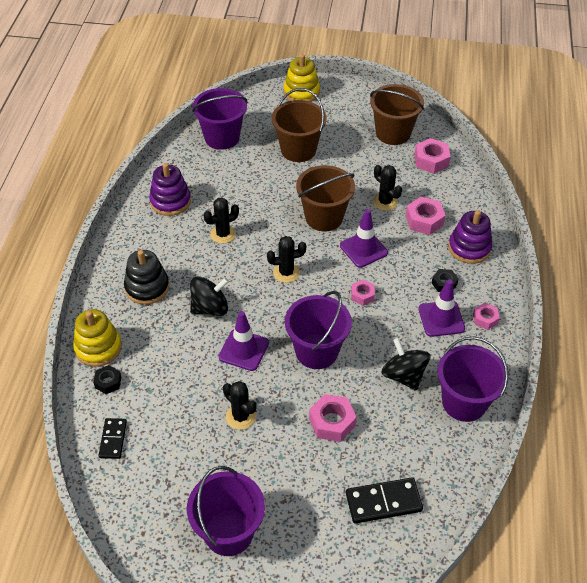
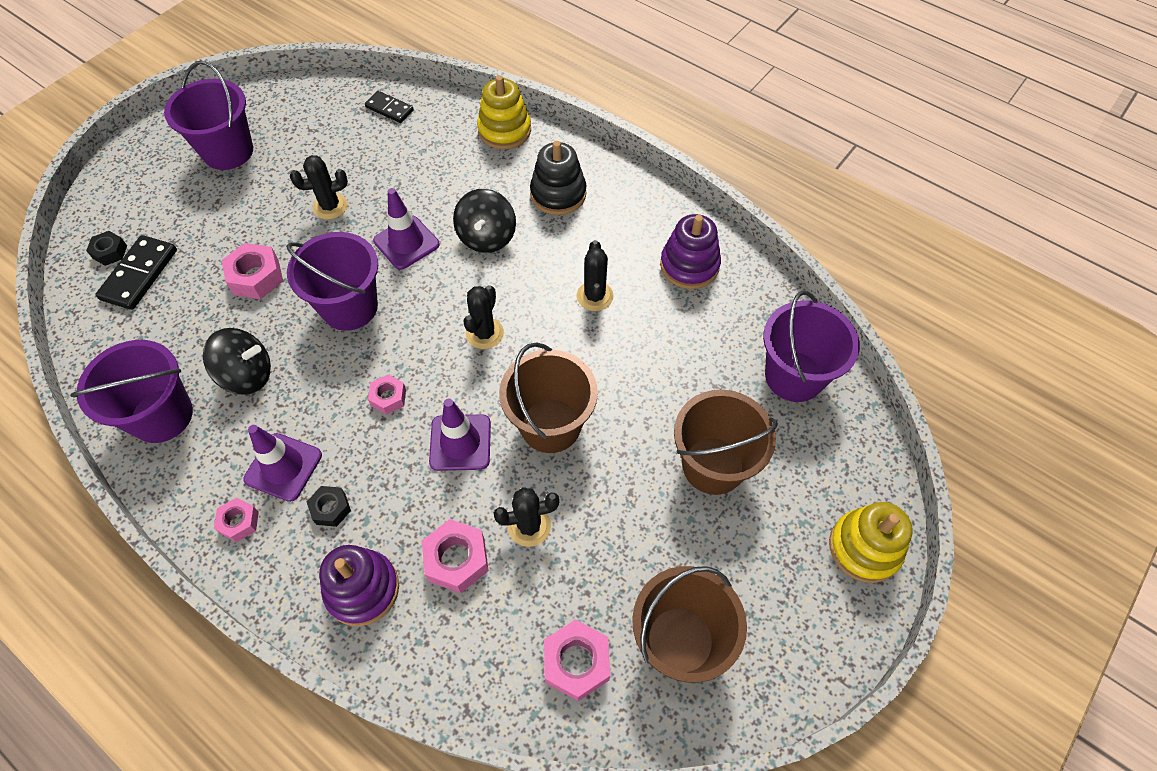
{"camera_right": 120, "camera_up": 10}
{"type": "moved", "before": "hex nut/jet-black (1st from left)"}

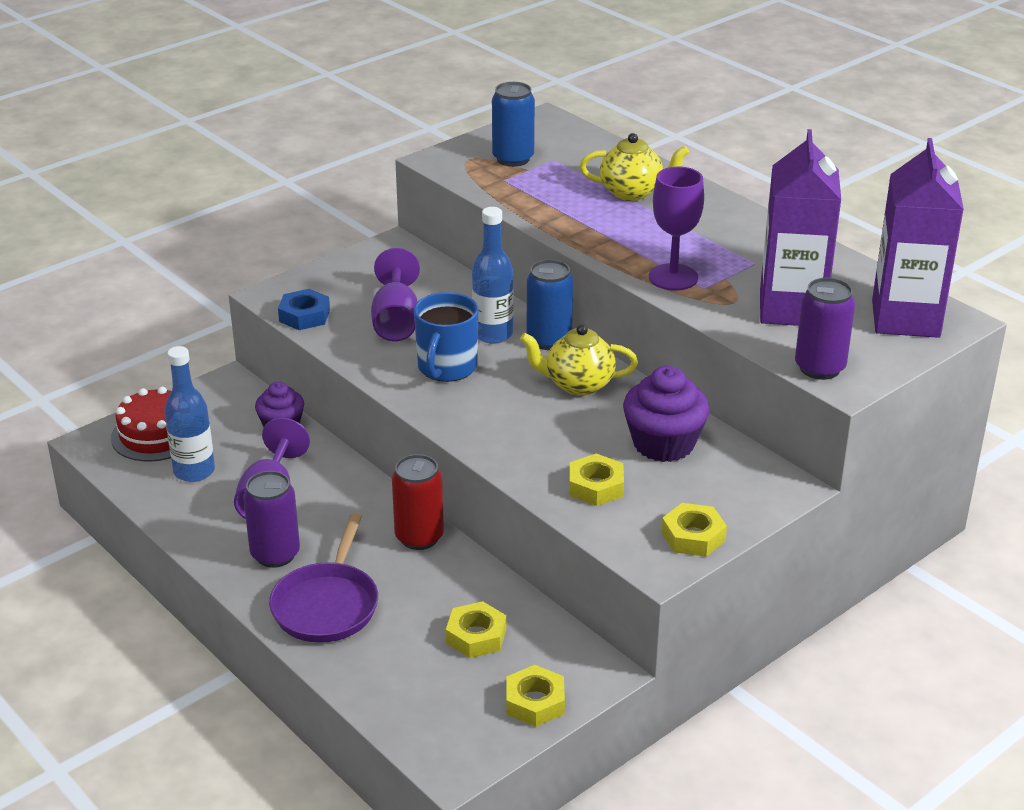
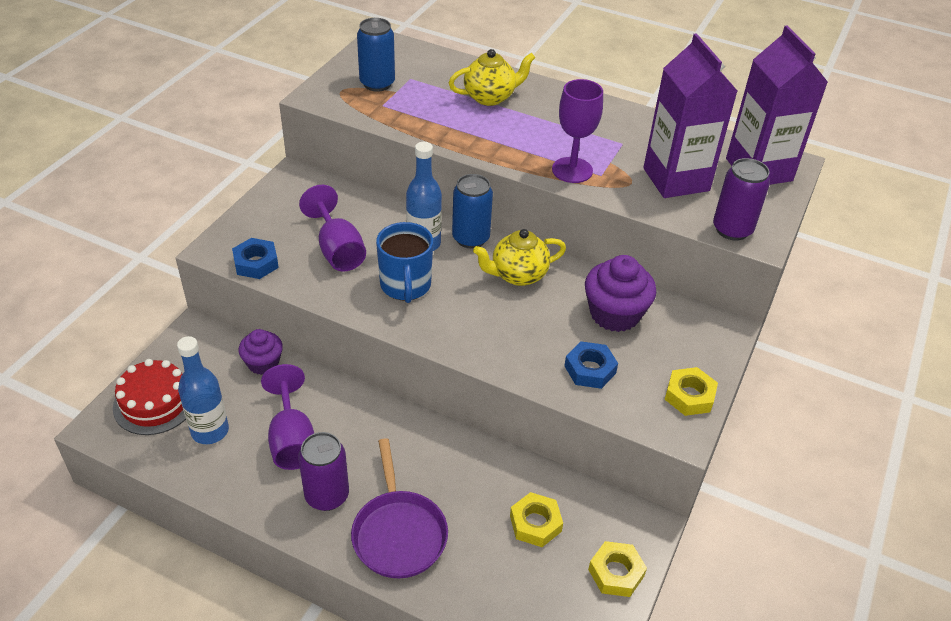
{"camera_right": -25, "camera_up": 10}
{"type": "recoloured", "before": "hex nut/golden (3rd from left)", "after": "hex nut/royal blue (2nd from left)"}
{"type": "removed", "before": "can/crimson"}

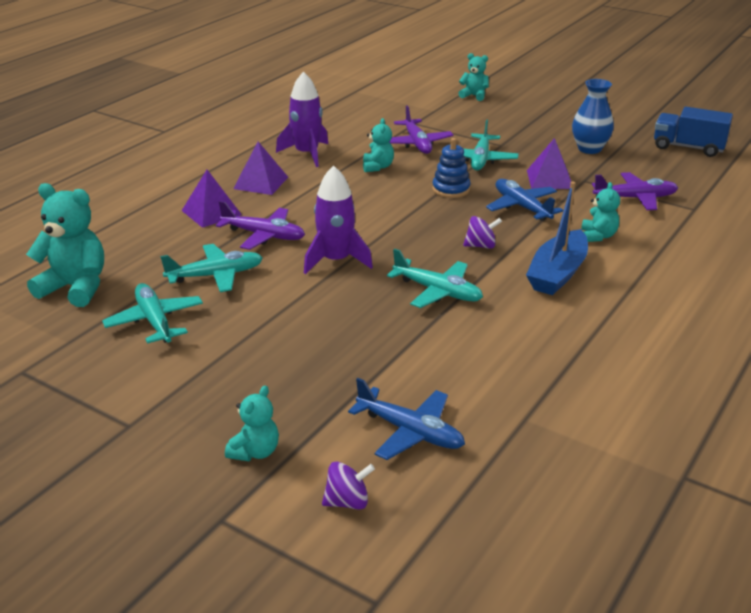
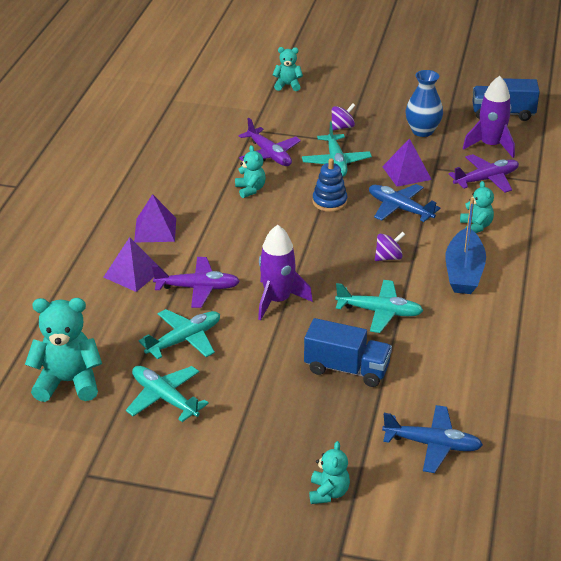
{"camera_right": -20, "camera_up": 5}
{"type": "added", "after": "toy truck/royal blue (1st from left)"}
{"type": "moved", "before": "whirligig/purple (1st from left)"}
{"type": "moved", "before": "rocket/purple (1st from left in the first image)", "after": "rocket/purple (2nd from left)"}

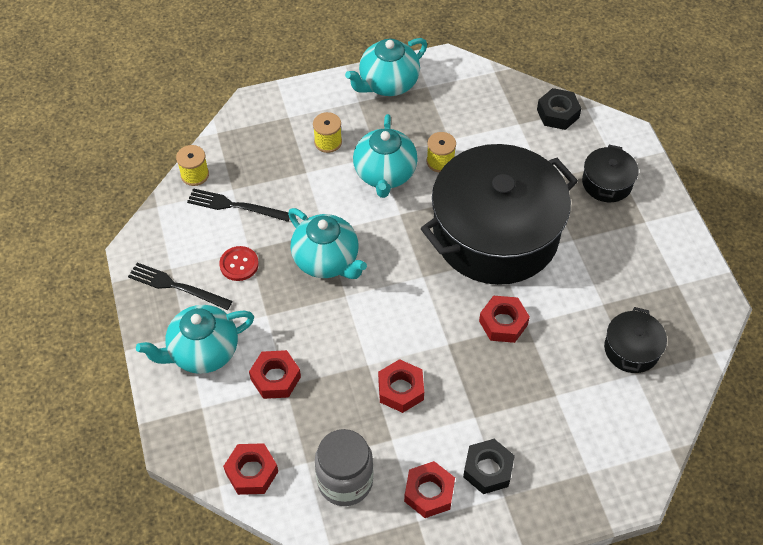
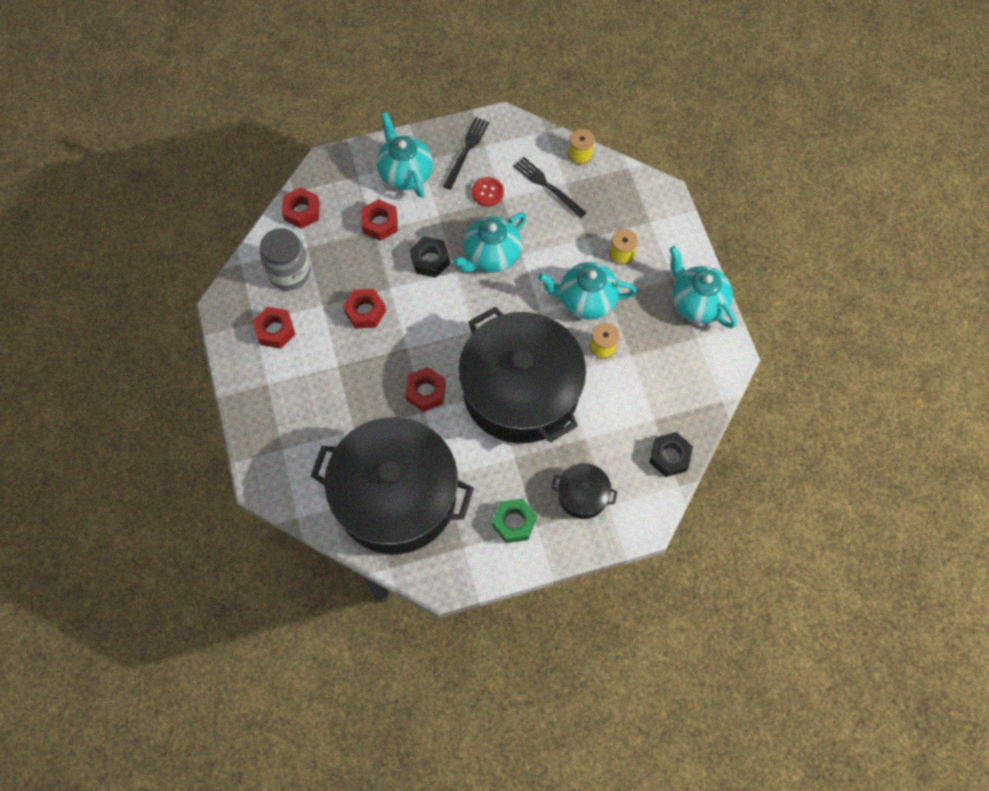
{"camera_right": 90, "camera_up": 10}
{"type": "resized", "before": "stockpot/jet-black (3rd from left in the first image)", "scale": 2.42}
{"type": "moved", "before": "hex nut/jet-black (1st from left)"}
{"type": "added", "after": "hex nut/leaf-green"}
{"type": "turned", "before": "dinner fork/jet-black (2nd from left)", "turn": -60}

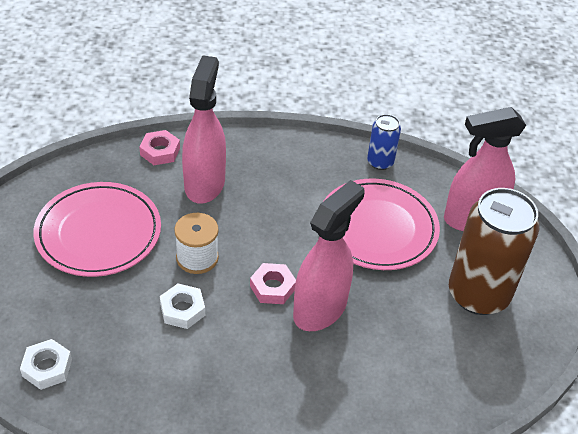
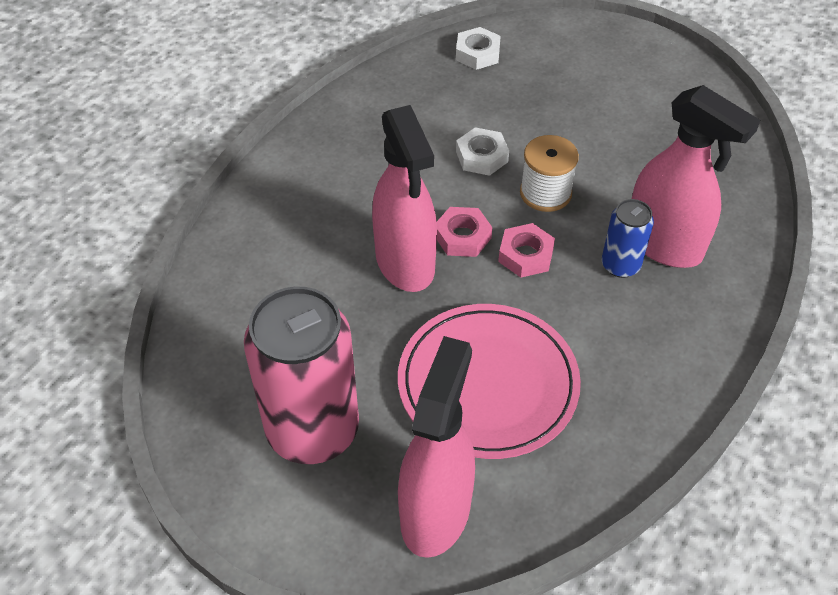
{"camera_right": 125, "camera_up": 5}
{"type": "recoloured", "before": "can/dark brown", "after": "can/rosy"}
{"type": "moved", "before": "hex nut/rosy (1st from left in the first image)", "after": "hex nut/rosy (2nd from left)"}
{"type": "moved", "before": "can/royal blue"}
{"type": "removed", "before": "dinner plate/rosy (1st from left)"}

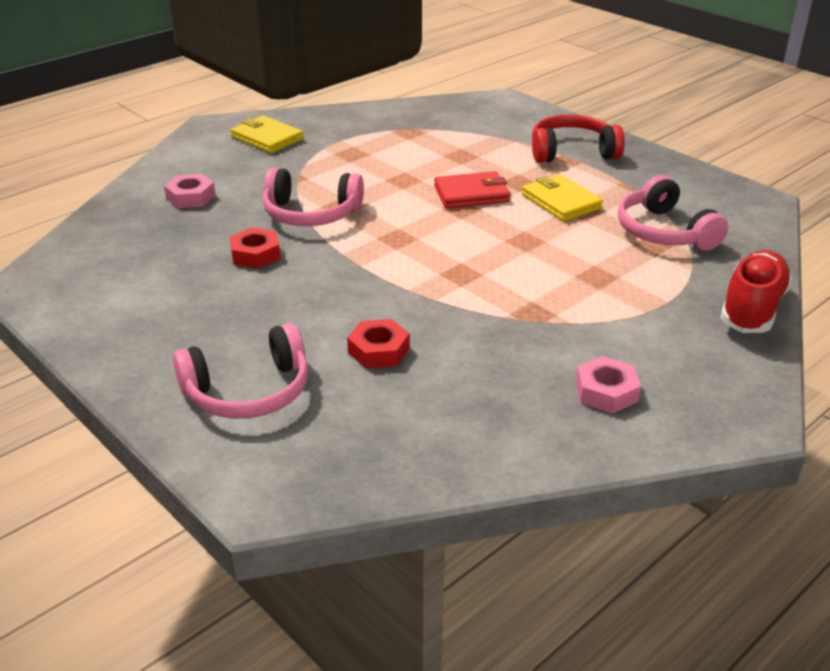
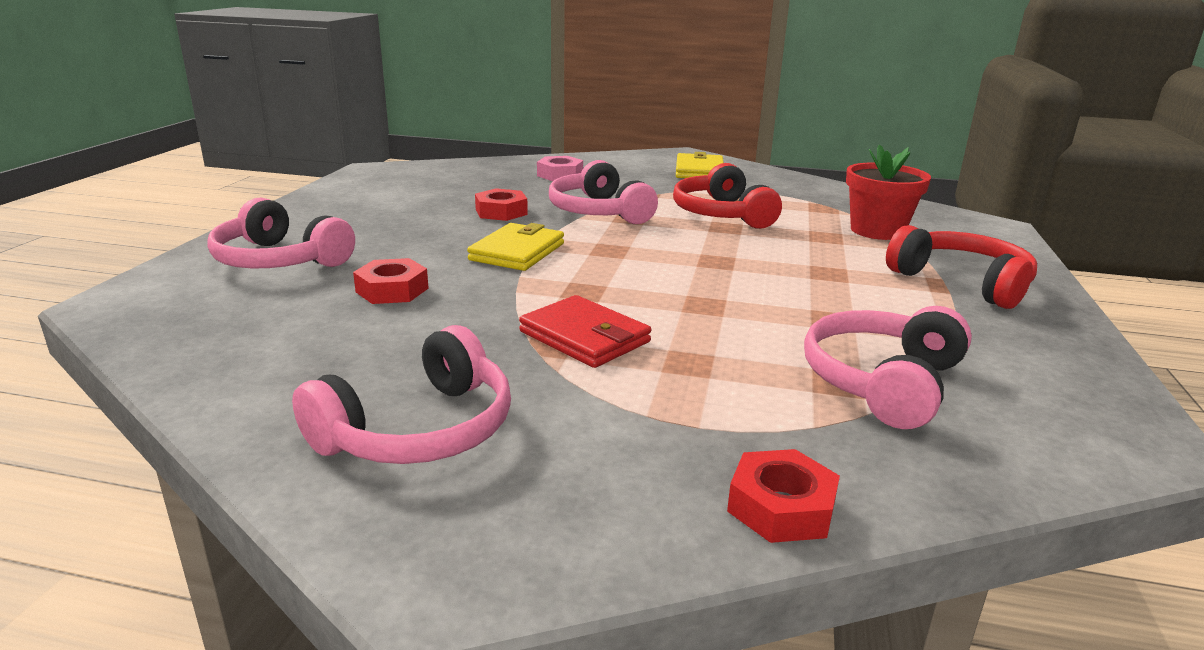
{"camera_right": 55, "camera_up": -10}
{"type": "replaced", "before": "hex nut/rosy (2nd from left)", "after": "headphones/rosy (2nd from left)"}
{"type": "moved", "before": "card wallet/golden (2nd from left in the first image)", "after": "card wallet/golden (1st from left)"}
{"type": "moved", "before": "card wallet/crimson"}
{"type": "added", "after": "headphones/crimson (1st from left)"}
{"type": "replaced", "before": "lace-up shoe/crimson", "after": "hex nut/crimson (3rd from left)"}
{"type": "added", "after": "potted plant/crimson"}

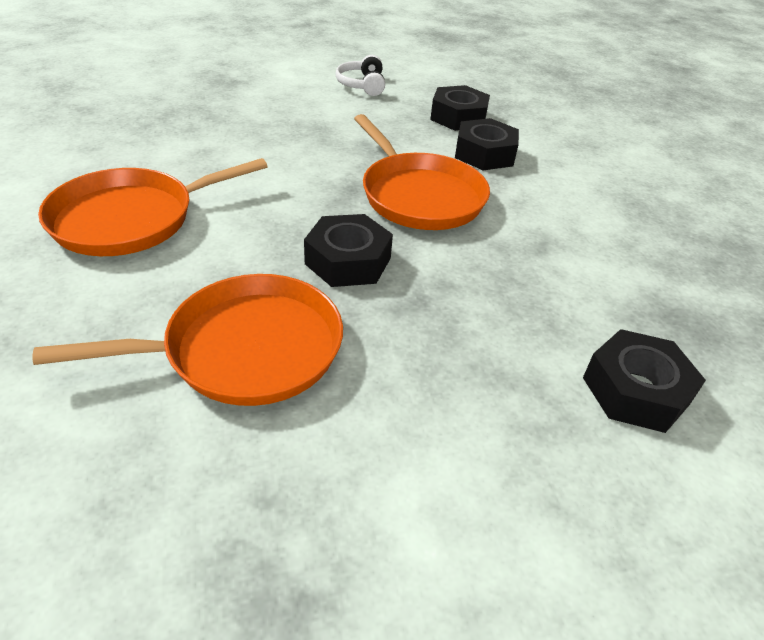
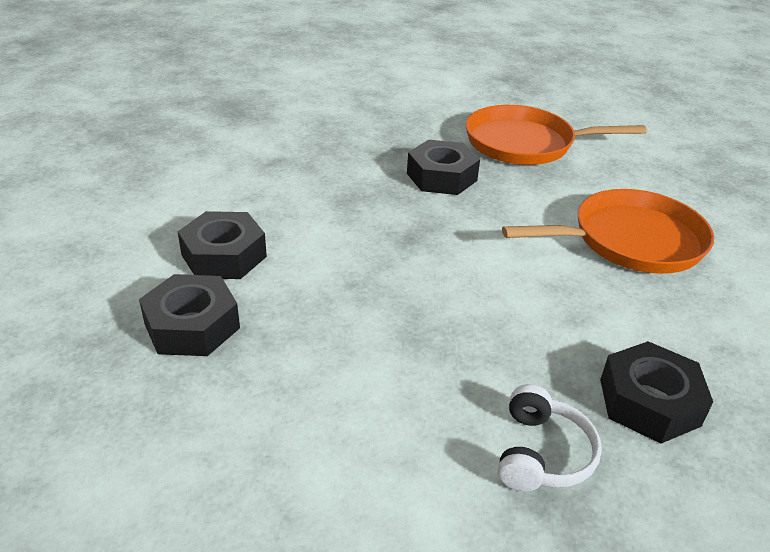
{"camera_right": -160, "camera_up": -5}
{"type": "moved", "before": "headphones/white"}
{"type": "moved", "before": "hex nut/jet-black (4th from left)"}
{"type": "removed", "before": "pan/orange (3rd from left)"}

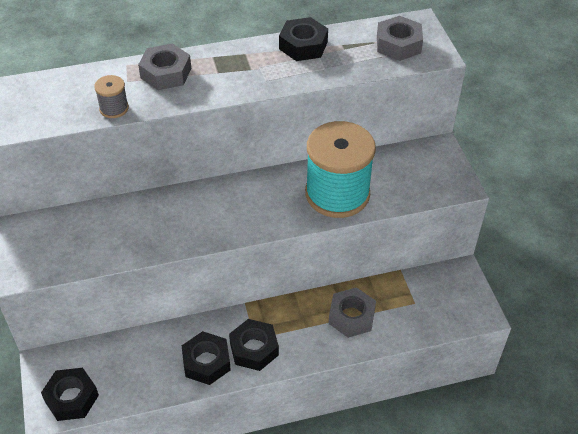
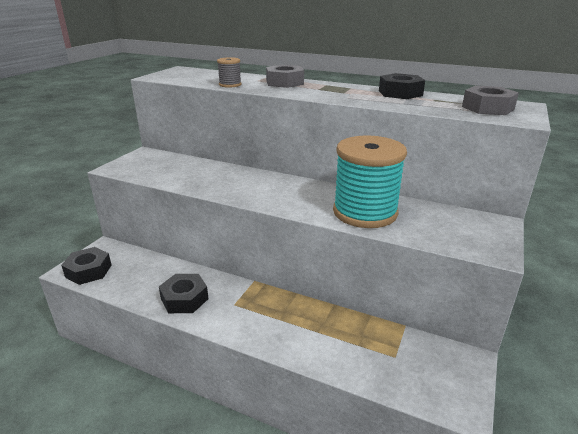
{"camera_right": 40, "camera_up": -20}
{"type": "removed", "before": "hex nut/jet-black (3rd from left)"}
{"type": "removed", "before": "hex nut/grey (2nd from left)"}

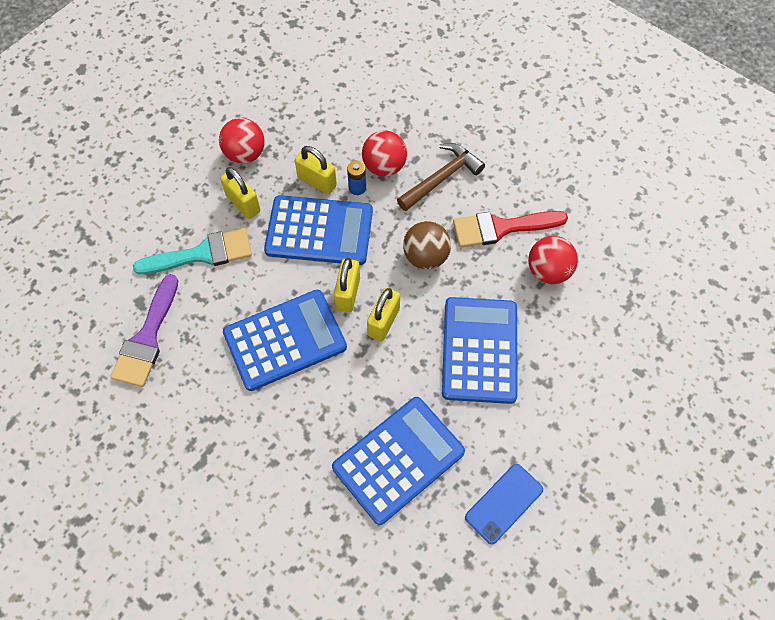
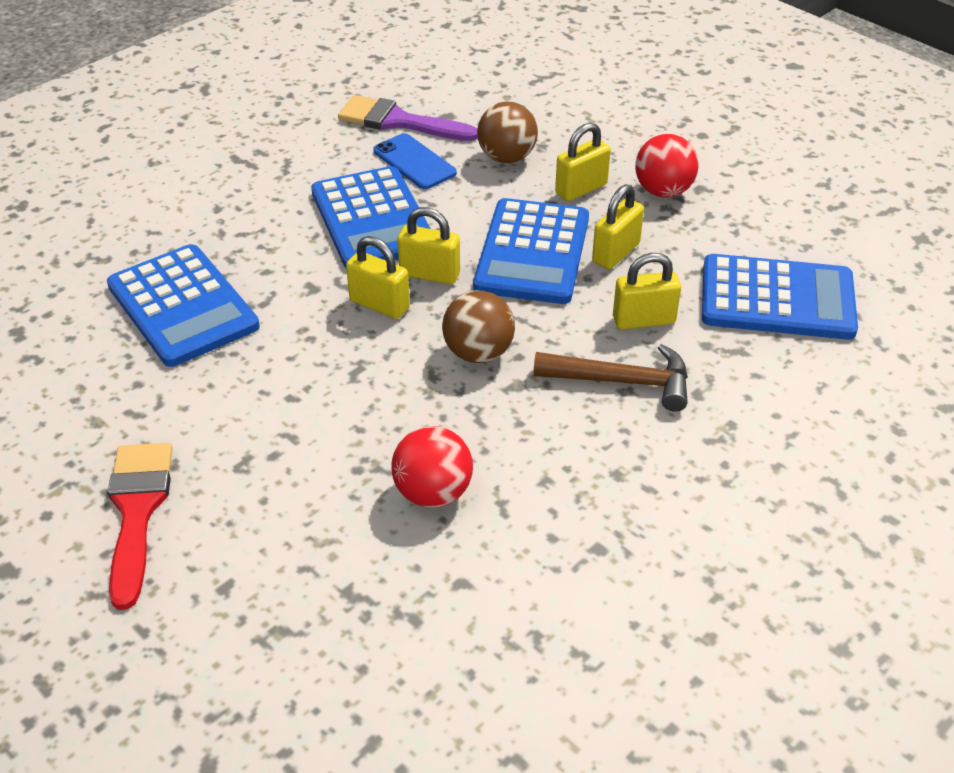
{"camera_right": 95, "camera_up": -20}
{"type": "moved", "before": "paint brush/crimson"}
{"type": "moved", "before": "phone/royal blue"}
{"type": "replaced", "before": "paint brush/turquoise", "after": "play ball/dark brown (2nd from left)"}
{"type": "turned", "before": "claw hammer/dark brown", "turn": -45}
{"type": "replaced", "before": "play ball/crimson (2nd from left)", "after": "lock/golden (5th from left)"}
{"type": "moved", "before": "pocket calculator/royal blue (4th from left)"}
{"type": "removed", "before": "AA battery/royal blue"}

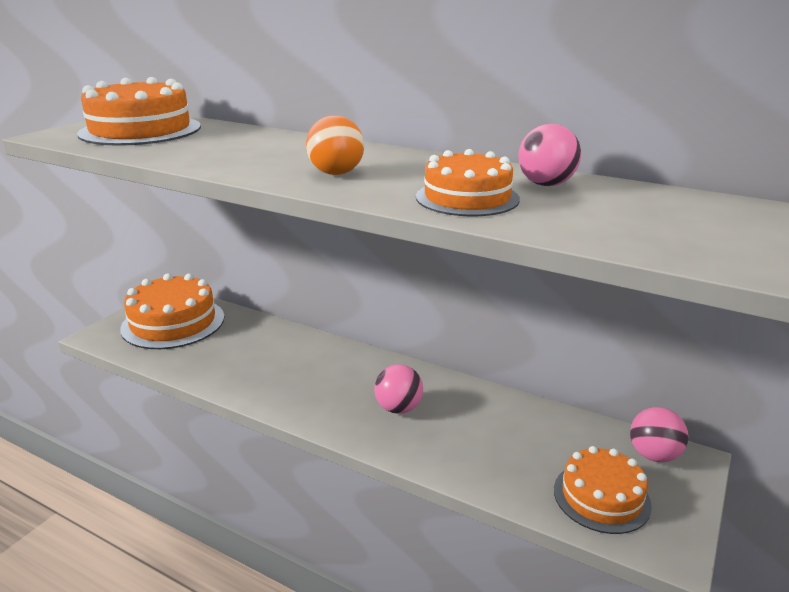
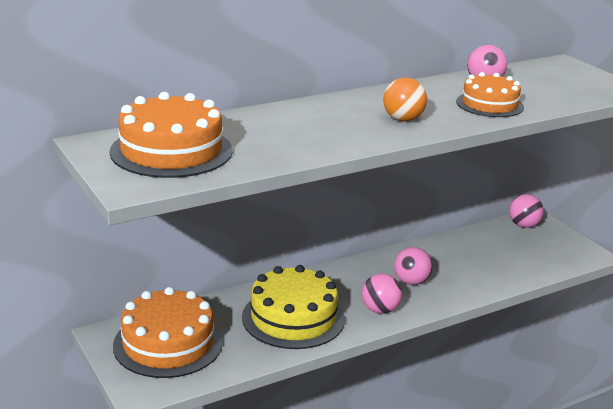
{"camera_right": -60, "camera_up": 0}
{"type": "added", "after": "cake/golden"}
{"type": "added", "after": "play ball/rosy (1st from left)"}
{"type": "removed", "before": "cake/orange (4th from left)"}

